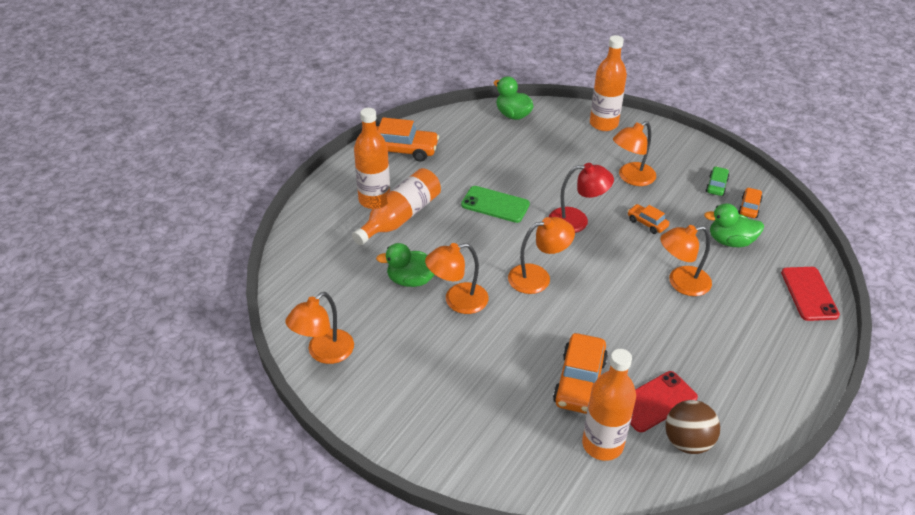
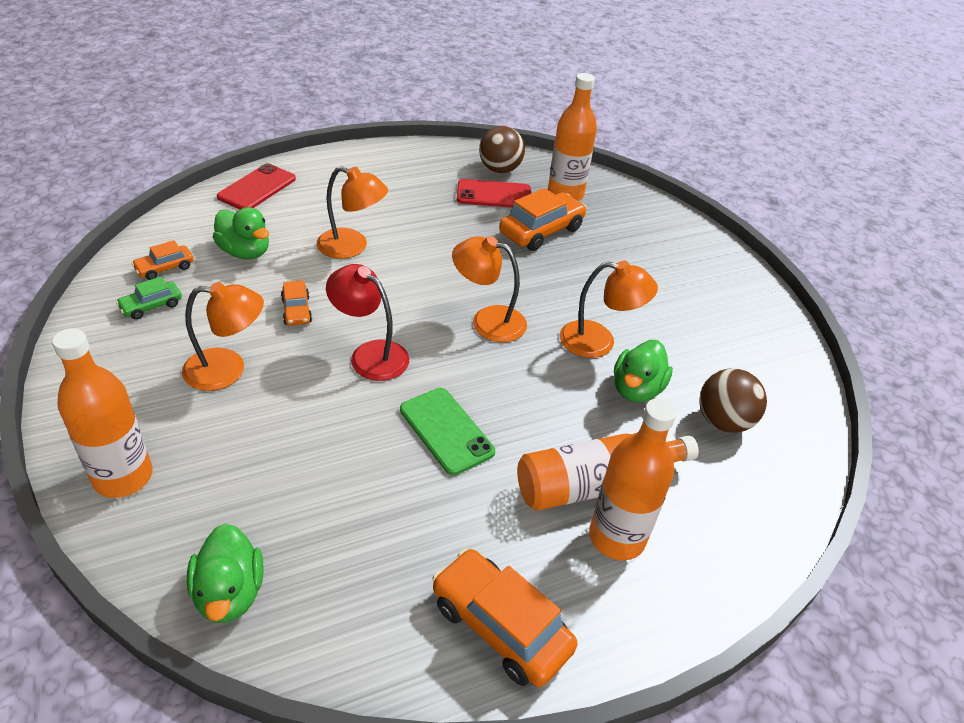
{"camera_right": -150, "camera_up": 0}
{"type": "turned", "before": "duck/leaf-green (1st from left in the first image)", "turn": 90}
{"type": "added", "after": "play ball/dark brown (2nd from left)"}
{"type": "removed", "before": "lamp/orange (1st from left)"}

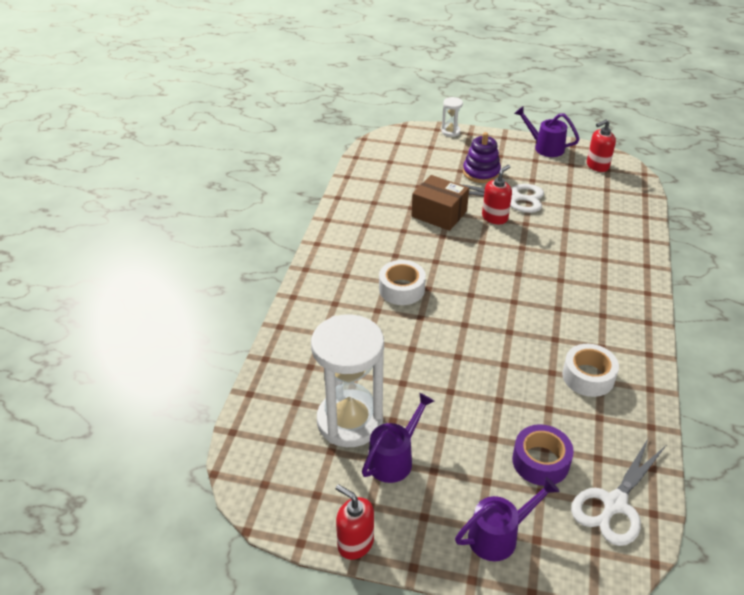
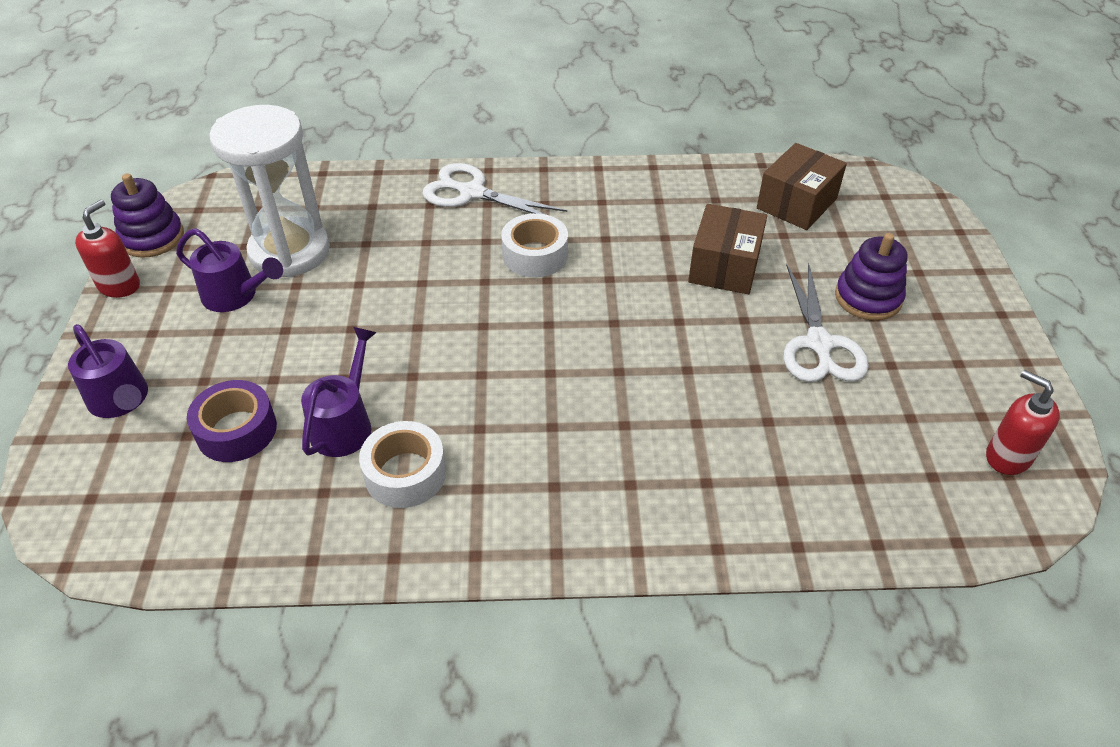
{"camera_right": 75, "camera_up": 5}
{"type": "added", "after": "stacking rings/purple (1st from left)"}
{"type": "moved", "before": "watering can/purple (3rd from left)"}
{"type": "moved", "before": "scissors/white (2nd from left in the first image)", "after": "scissors/white (1st from left)"}
{"type": "added", "after": "package/dark brown (2nd from left)"}
{"type": "removed", "before": "sandglass/white (2nd from left)"}
{"type": "removed", "before": "soap pump/crimson (2nd from left)"}

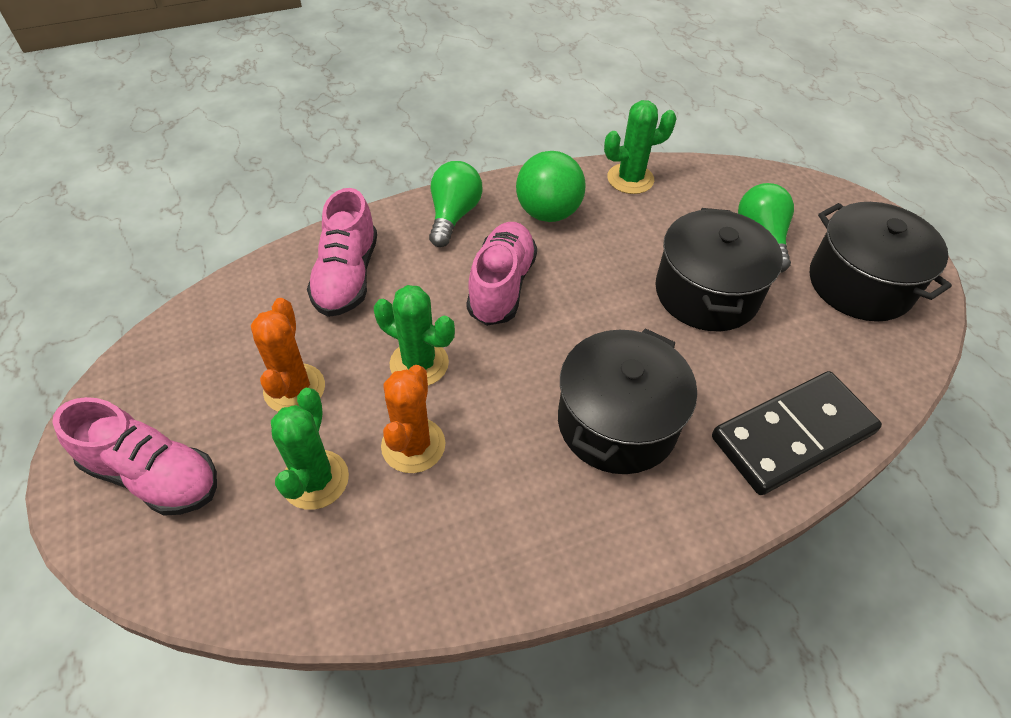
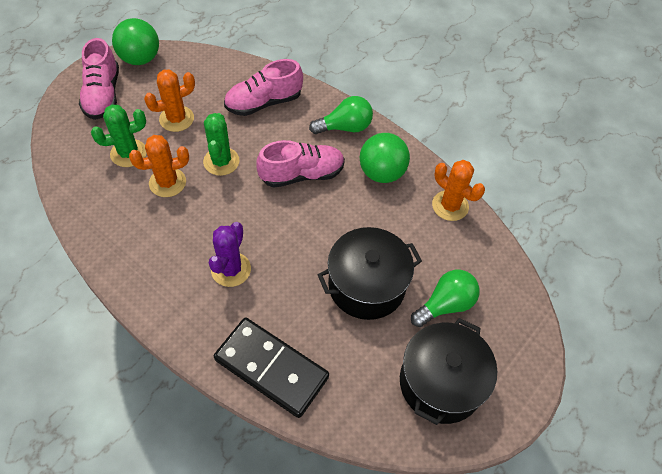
{"camera_right": 60, "camera_up": 5}
{"type": "added", "after": "play ball/leaf-green (1st from left)"}
{"type": "replaced", "before": "stockpot/jet-black (1st from left)", "after": "cactus/purple"}
{"type": "recoloured", "before": "cactus/leaf-green (3rd from left)", "after": "cactus/orange (3rd from left)"}

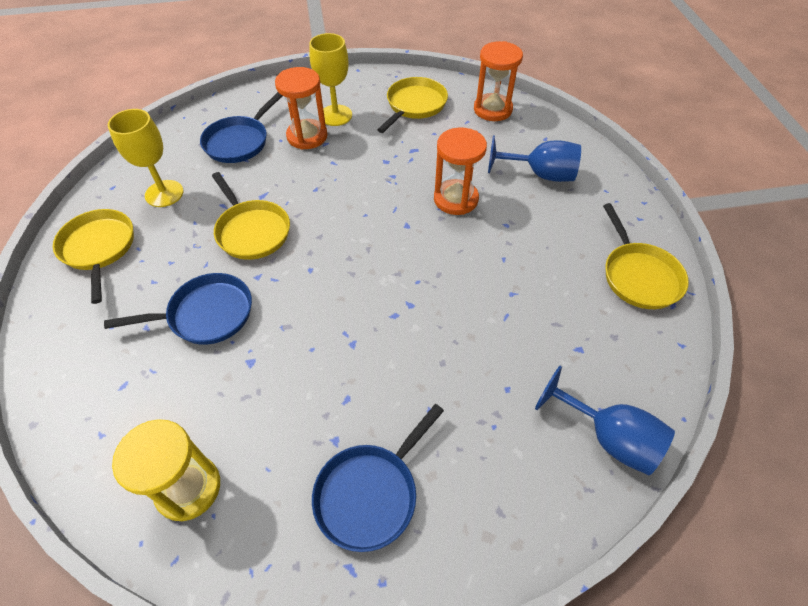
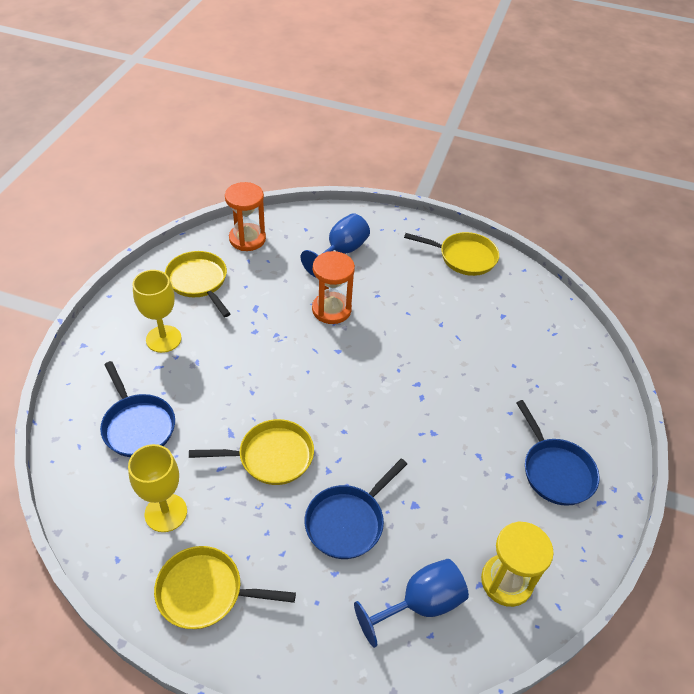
{"camera_right": -65, "camera_up": -5}
{"type": "turned", "before": "pan/royal blue (1st from left in the first image)", "turn": -150}
{"type": "moved", "before": "goblet/royal blue (2nd from left)"}
{"type": "removed", "before": "sandglass/orange (1st from left)"}

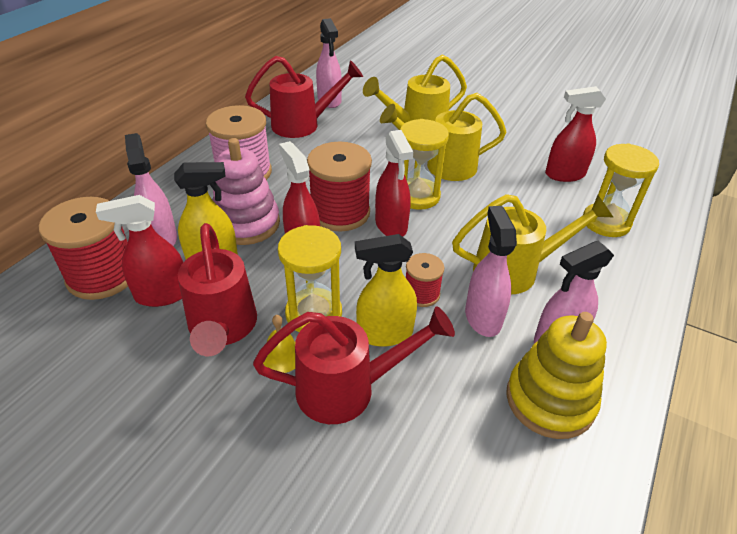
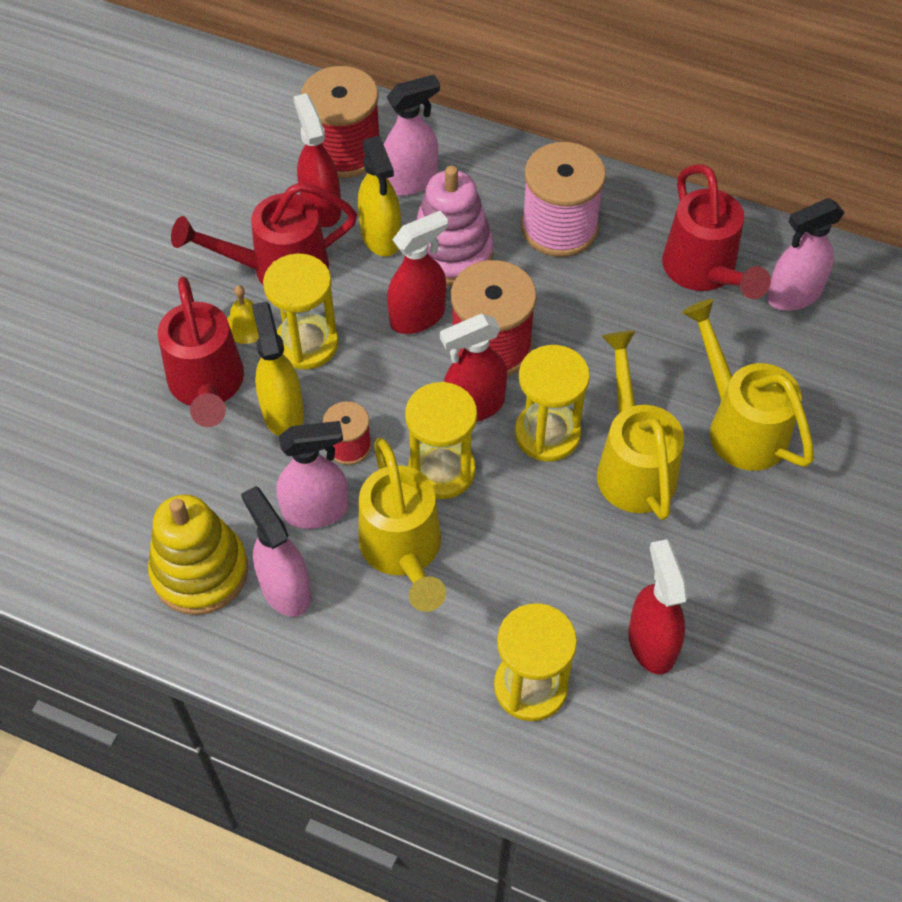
{"camera_right": 85, "camera_up": 15}
{"type": "added", "after": "sandglass/golden (2nd from left)"}

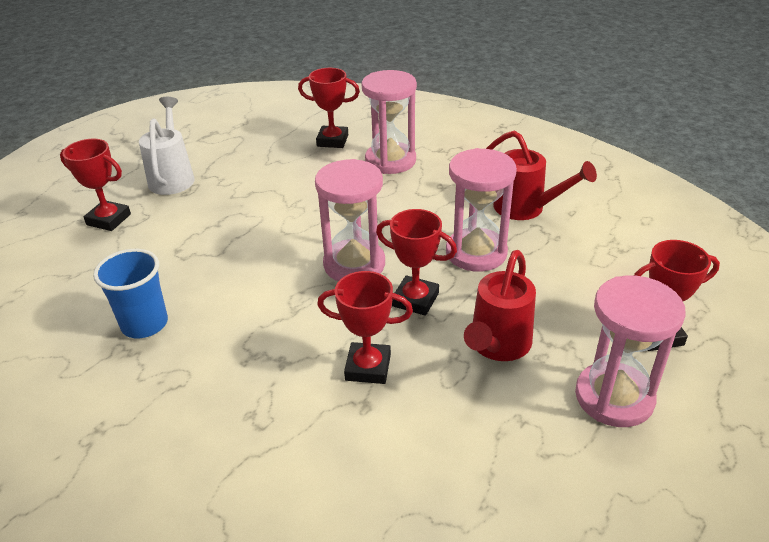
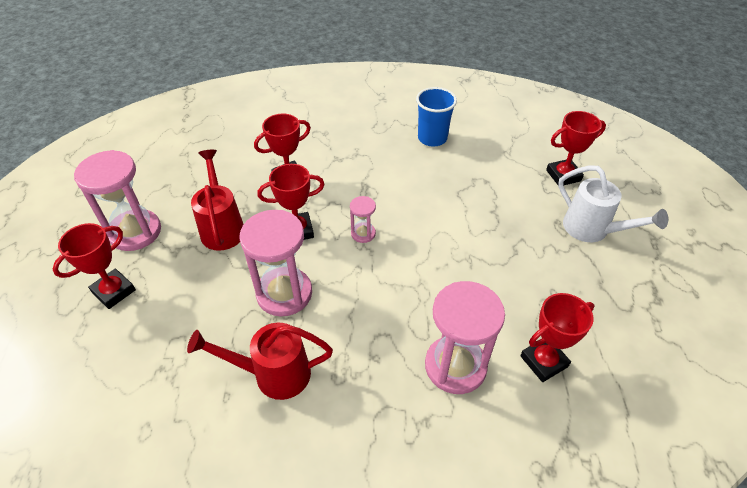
{"camera_right": 140, "camera_up": 10}
{"type": "resized", "before": "sandglass/rosy (1st from left in the first image)", "scale": 0.49}

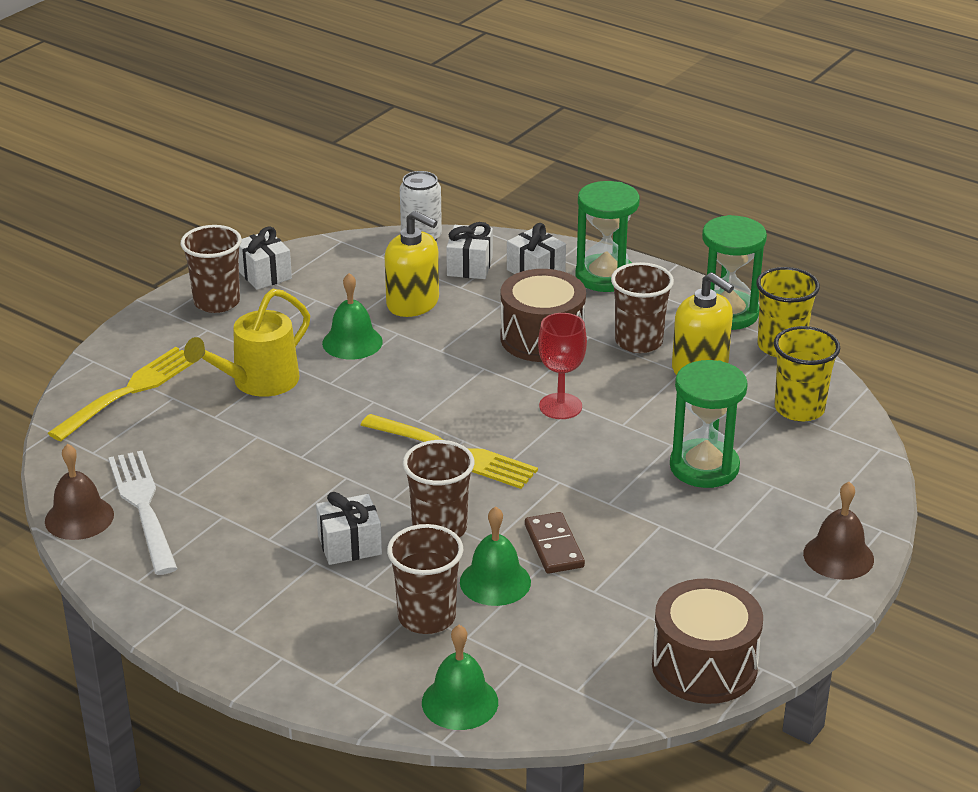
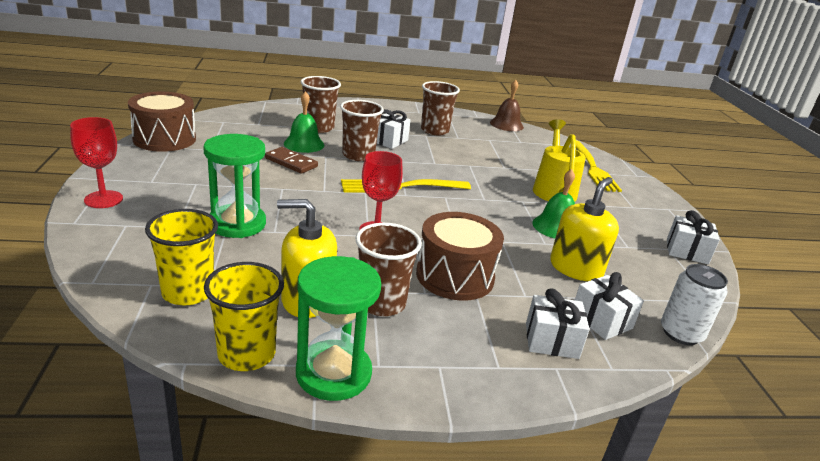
{"camera_right": 135, "camera_up": -5}
{"type": "replaced", "before": "school bell/dark brown (2nd from left)", "after": "goblet/crimson (1st from left)"}
{"type": "moved", "before": "tumbler/dark brown (1st from left in the first image)", "after": "tumbler/dark brown (4th from left)"}
{"type": "turned", "before": "soap pump/golden (1st from left in the first image)", "turn": 135}
{"type": "removed", "before": "dinner fork/white"}
{"type": "removed", "before": "school bell/leaf-green (2nd from left)"}
{"type": "removed", "before": "sandglass/leaf-green (1st from left)"}

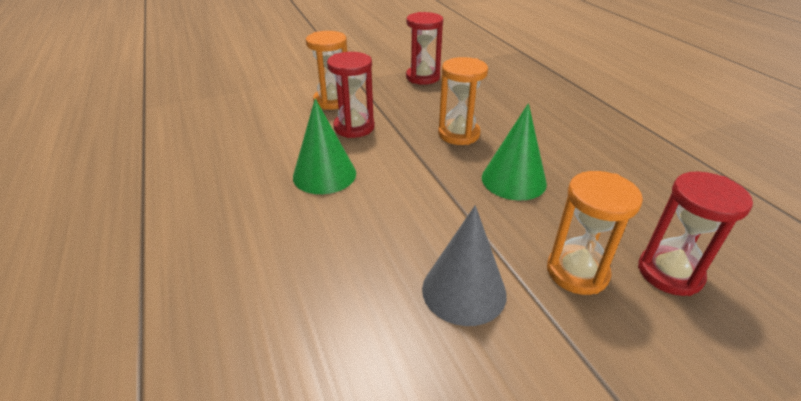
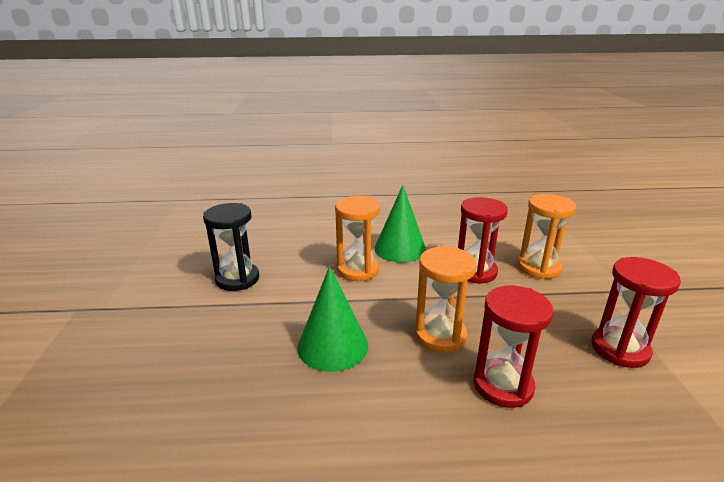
{"camera_right": 110, "camera_up": -10}
{"type": "replaced", "before": "cone shape/grey", "after": "sandglass/jet-black"}
{"type": "moved", "before": "sandglass/orange (3rd from left in the first image)", "after": "sandglass/orange (1st from left)"}
{"type": "moved", "before": "sandglass/crimson (3rd from left in the first image)", "after": "sandglass/crimson (2nd from left)"}

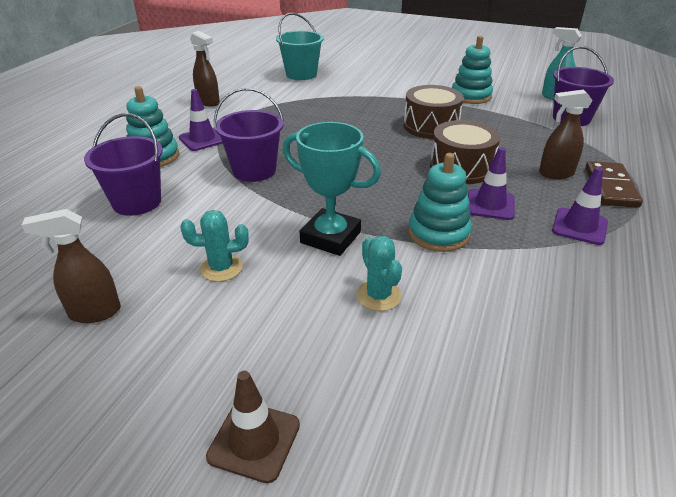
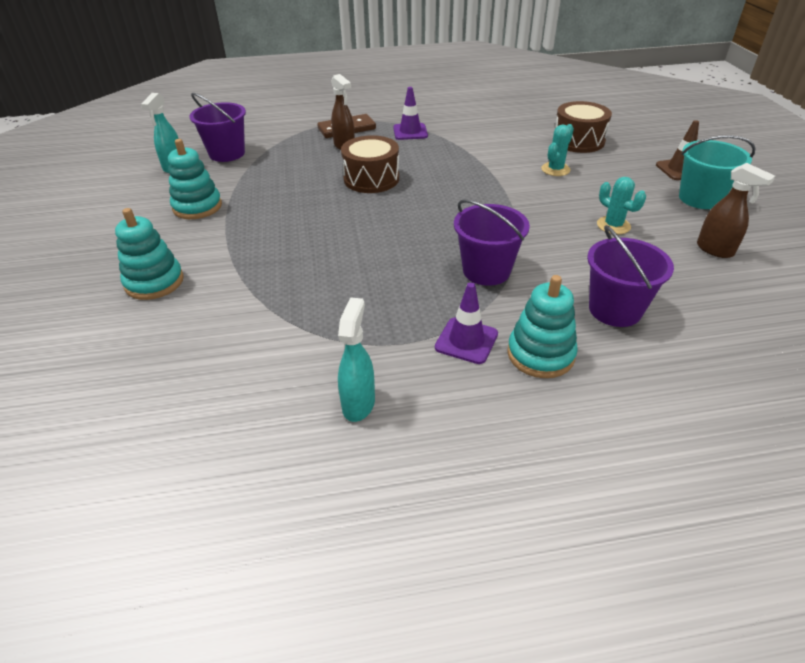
{"camera_right": -120, "camera_up": 5}
{"type": "moved", "before": "stacking rings/turquoise (2nd from left in the first image)", "after": "stacking rings/turquoise (1st from left)"}
{"type": "recoloured", "before": "sprayer/dark brown (2nd from left)", "after": "sprayer/turquoise (2nd from left)"}
{"type": "moved", "before": "drum/dark brown (1st from left in the first image)", "after": "drum/dark brown (2nd from left)"}
{"type": "moved", "before": "pail/turquoise"}
{"type": "removed", "before": "trophy/turquoise"}
{"type": "removed", "before": "safety cone/purple (2nd from left)"}

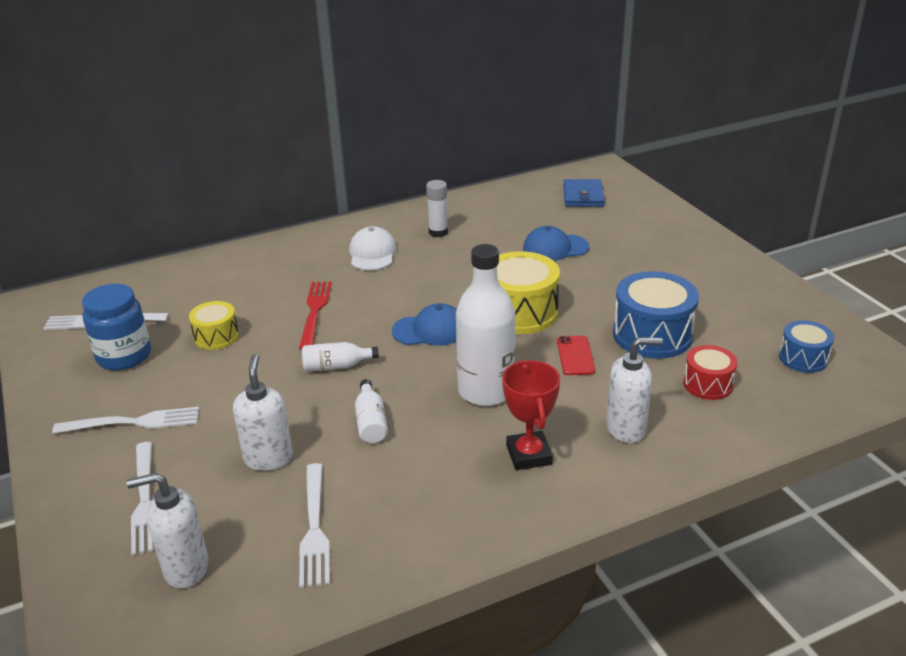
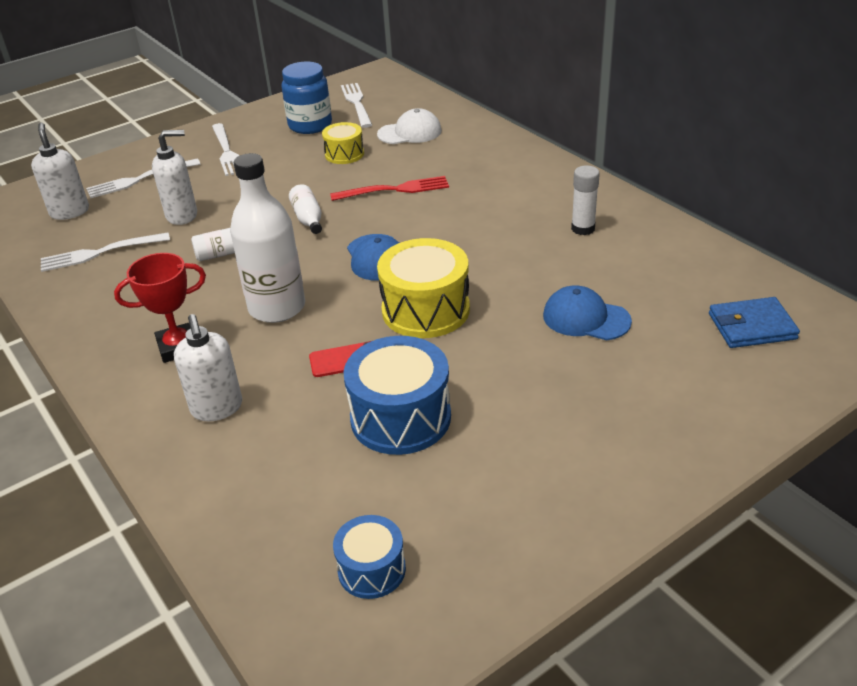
{"camera_right": 80, "camera_up": 5}
{"type": "moved", "before": "baseball cap/white"}
{"type": "turned", "before": "baseball cap/royal blue (2nd from left)", "turn": -45}
{"type": "removed", "before": "drum/crimson"}

